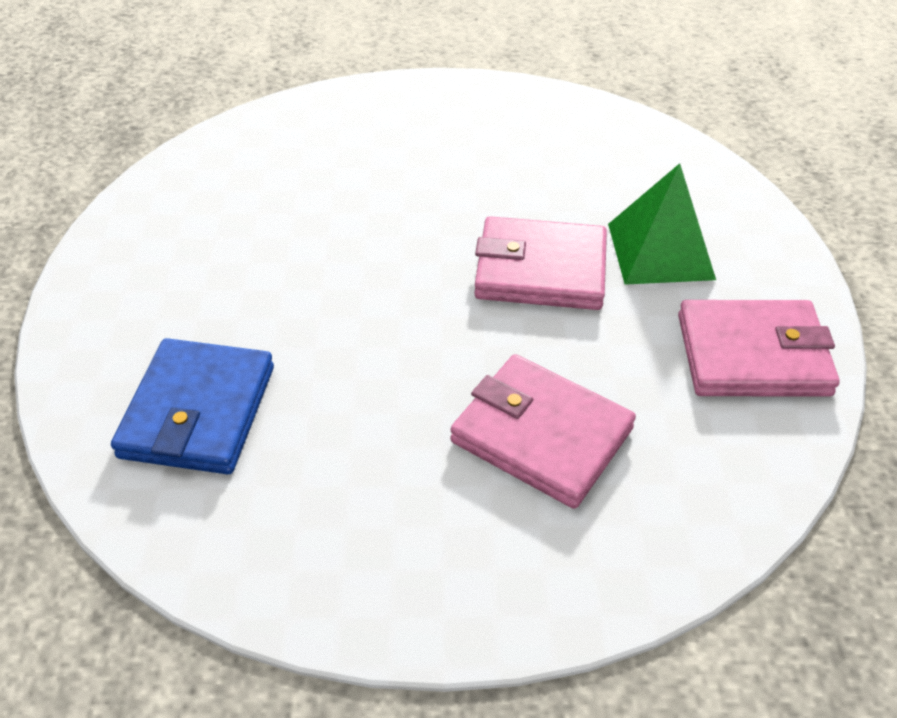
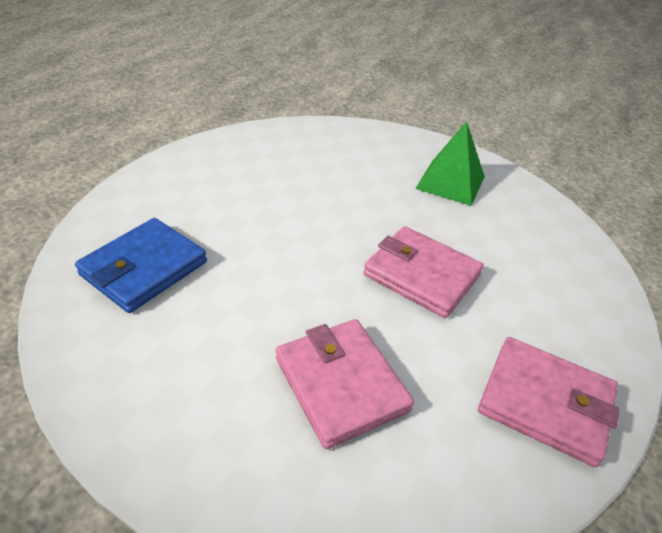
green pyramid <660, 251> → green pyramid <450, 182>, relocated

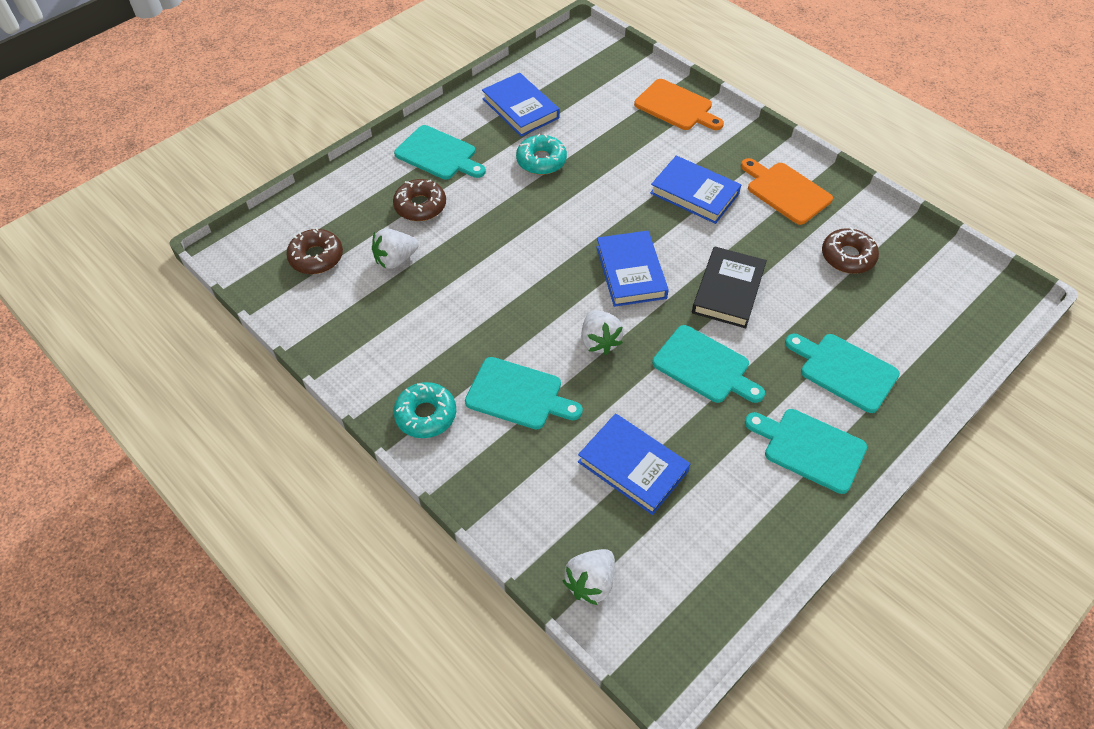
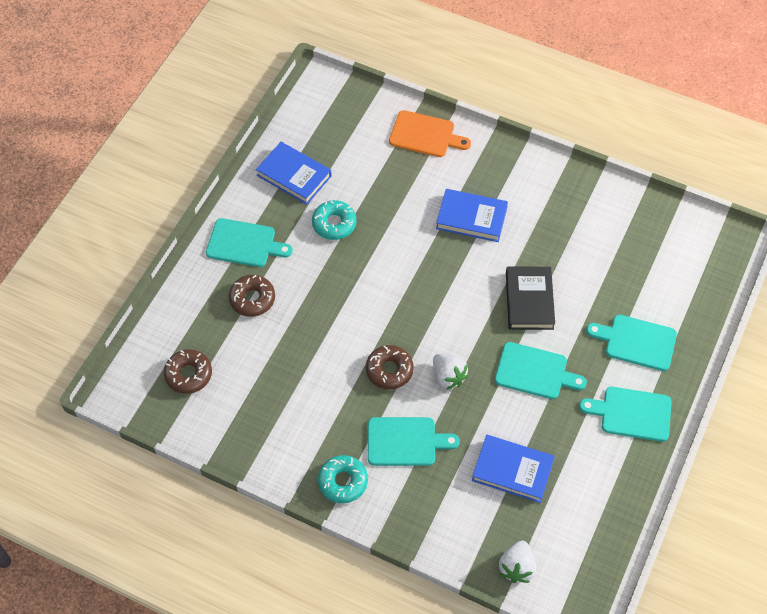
white strawberry <395, 260> → -
blue book <631, 272> → -
orange cutting board <785, 191> → -
brown donut <847, 256> → brown donut <389, 370>, relocated

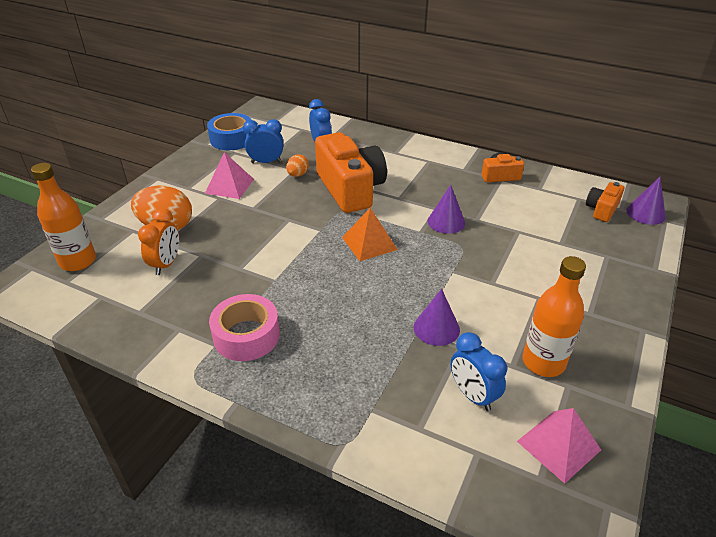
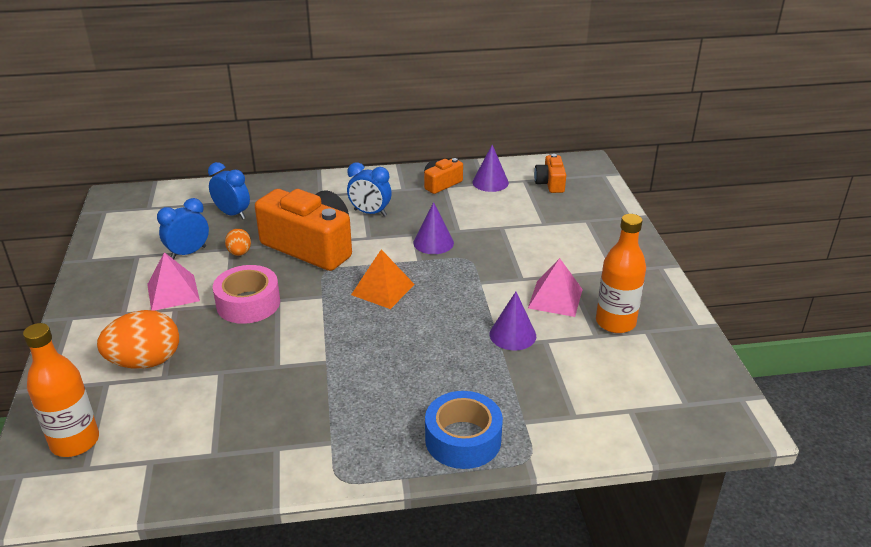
orange clock <166, 264> → -
blue tape <232, 139> → blue tape <463, 439>, relocated
pink tape <246, 335> → pink tape <248, 303>, relocated
blue clock <473, 395> → blue clock <370, 213>, relocated
pink pyramid <558, 445> → pink pyramid <555, 298>, relocated
purple cone <645, 213> → purple cone <490, 182>, relocated

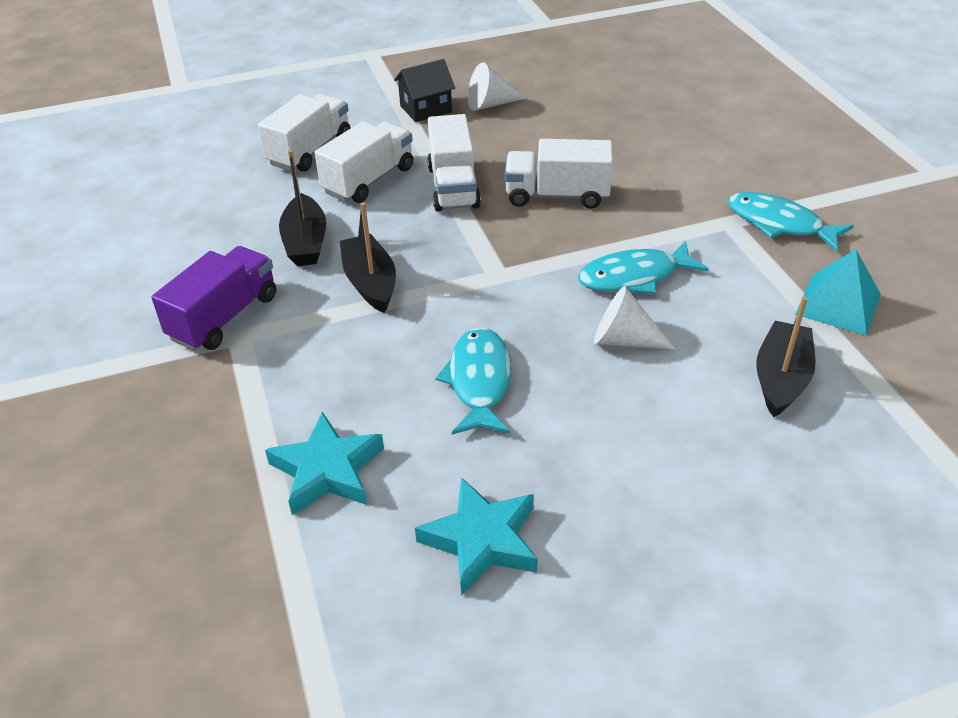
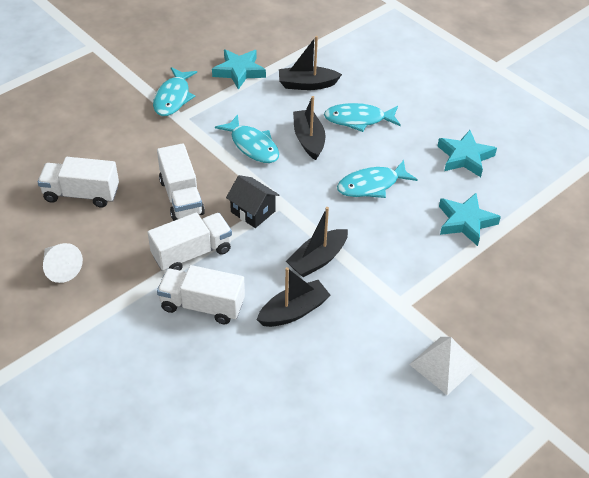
purple truck <224, 317> → -
white truck <310, 151> → white truck <81, 194>, relocated
black house <426, 109> → black house <253, 212>, relocated
white cone <623, 340> → black boat <309, 140>
turquoise pyramid <838, 304> → turquoise star <239, 71>
- → turquoise fish <358, 119>
- → white pyramid <443, 365>

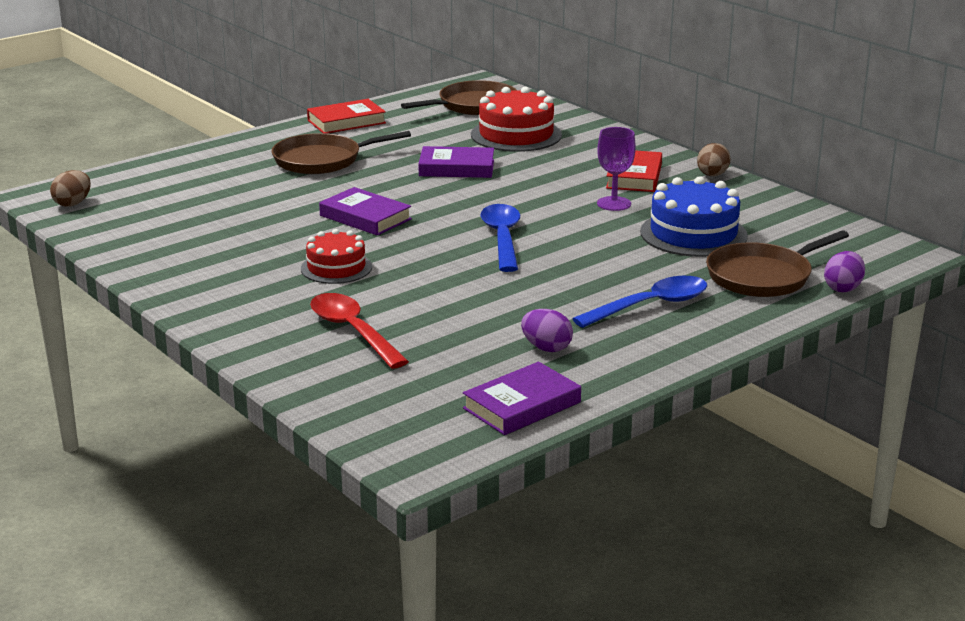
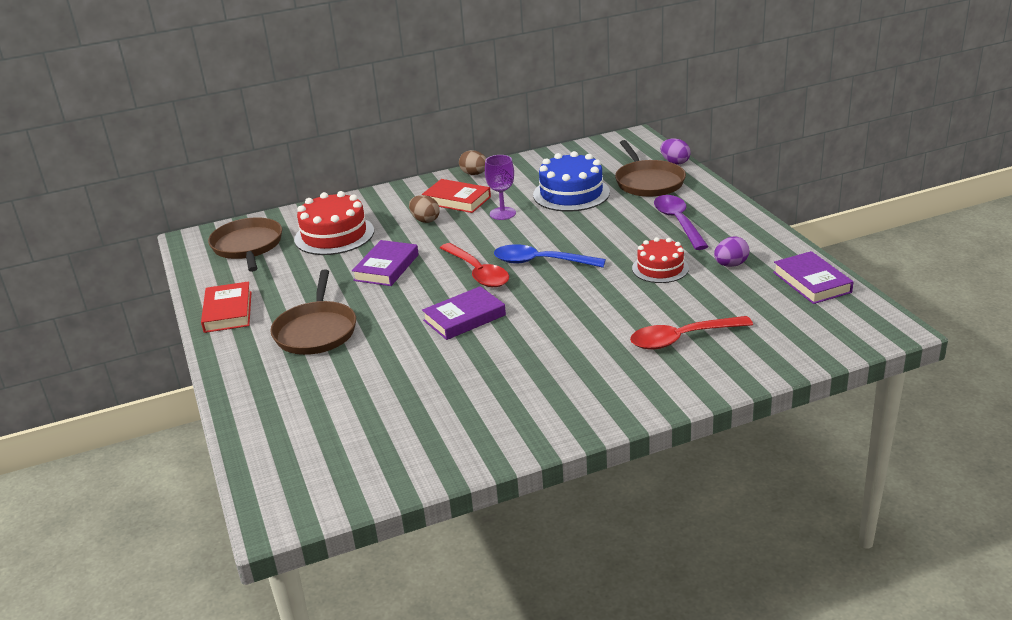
brown egg <73, 203> → brown egg <425, 220>, relocated
red cake <336, 268> → red cake <660, 268>, relocated
blue spoon <650, 306> → purple spoon <678, 222>
- → red spoon <477, 272>

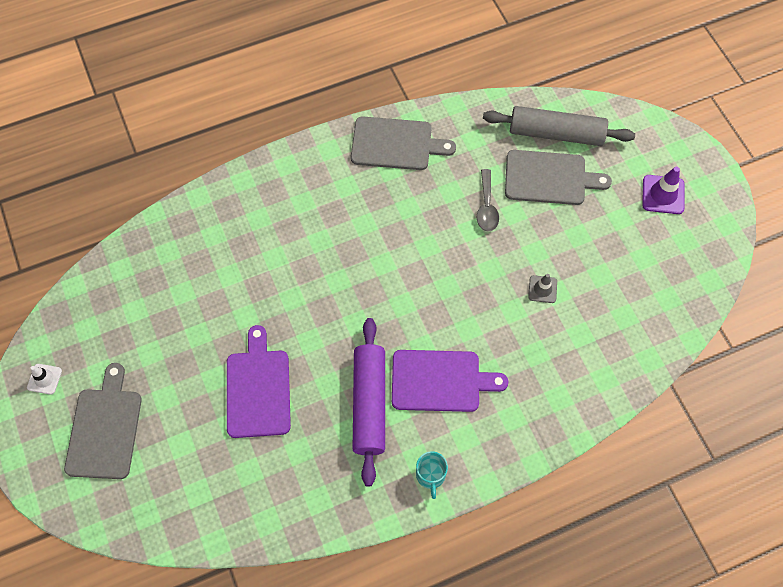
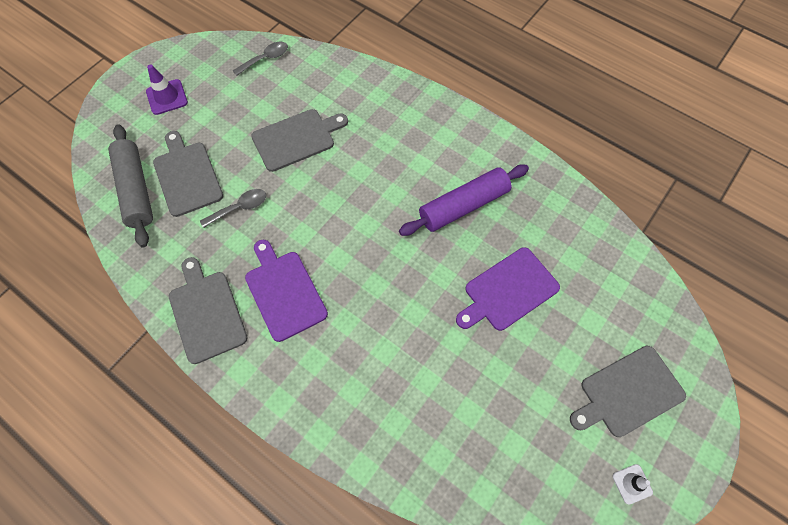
purple cutting board <440, 381> → purple cutting board <284, 292>, relocated
turquoise mug <430, 475> → -
grey traffic cone <542, 289> → grey cutting board <296, 139>
- → grey spoon <266, 59>

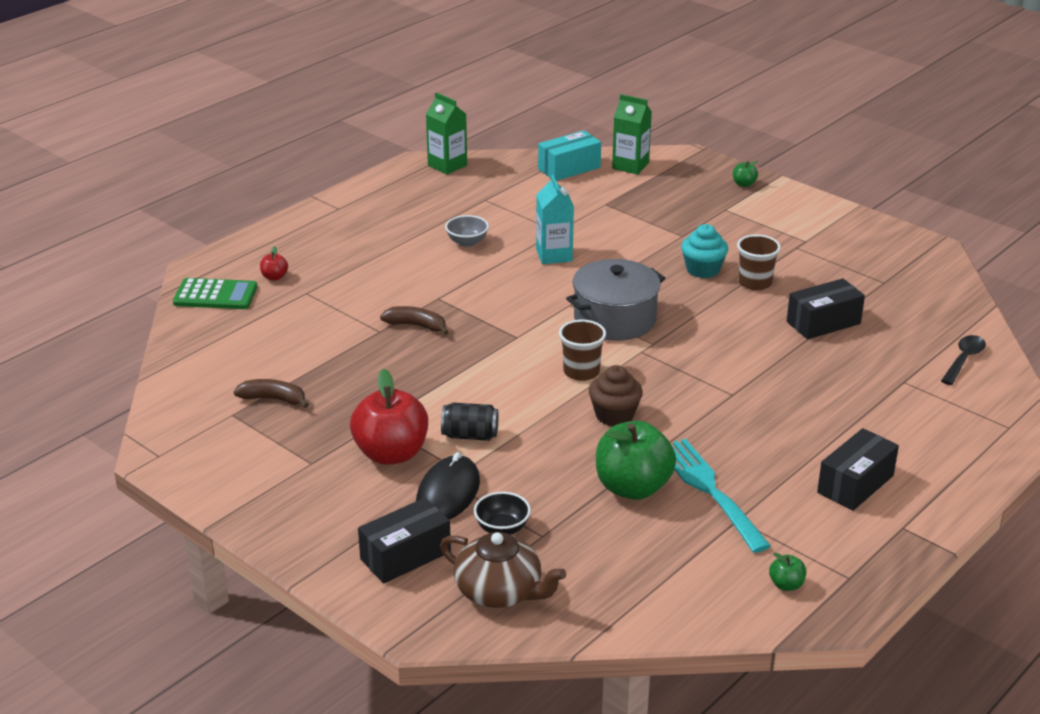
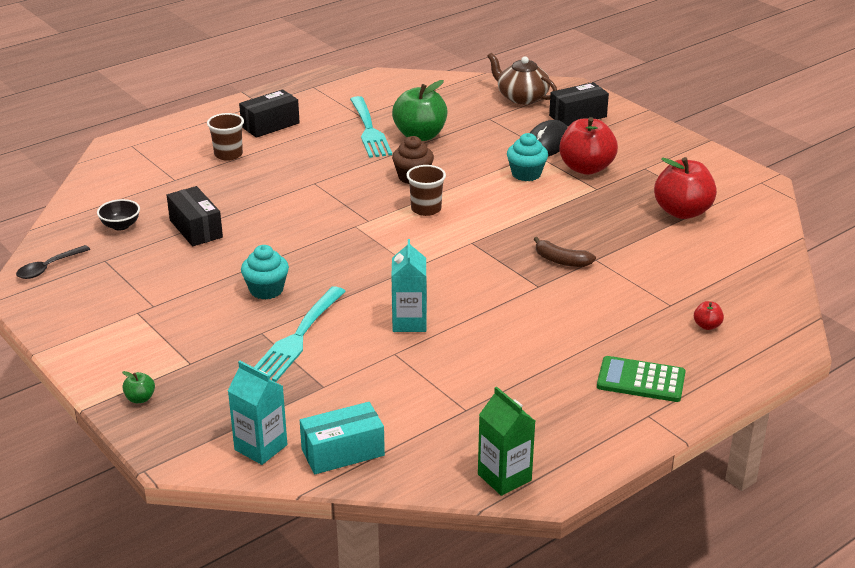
green calculator <215, 295> → green calculator <641, 380>, relocated
brown banana <273, 399> → red apple <682, 212>
black can <470, 435> → turquoise cupcake <526, 174>
grey bowl <467, 242> → -
black bowl <502, 528> → black bowl <120, 226>, relocated
grey pot <615, 319> → -
green carton <630, 166> → turquoise carton <261, 447>
brown cup <755, 283> → brown cup <228, 154>, relocated
green apple <786, 585> → -
black box <823, 323> → black box <196, 229>, 75 degrees clockwise
black spoon <963, 360> → black spoon <48, 268>, relocated
- → turquoise fork <298, 337>

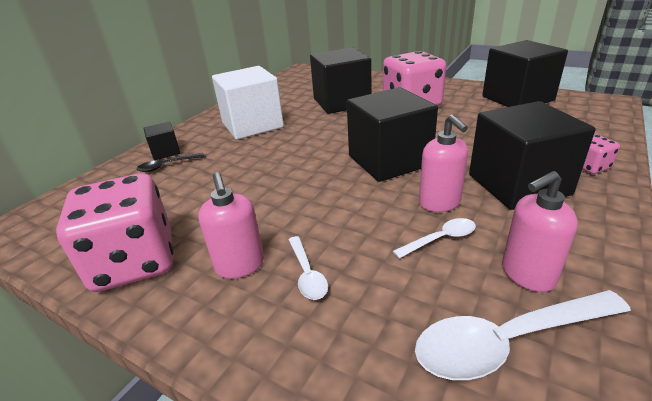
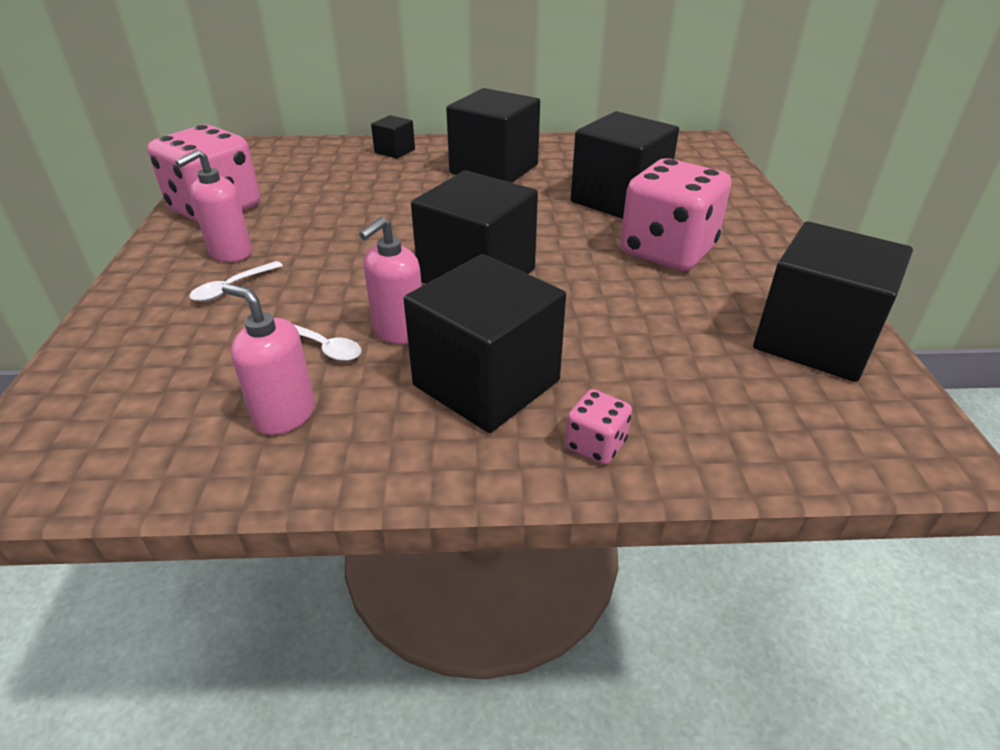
black spoon <167, 166> → -
white cube <252, 125> → black cube <494, 169>
white spoon <508, 341> → -

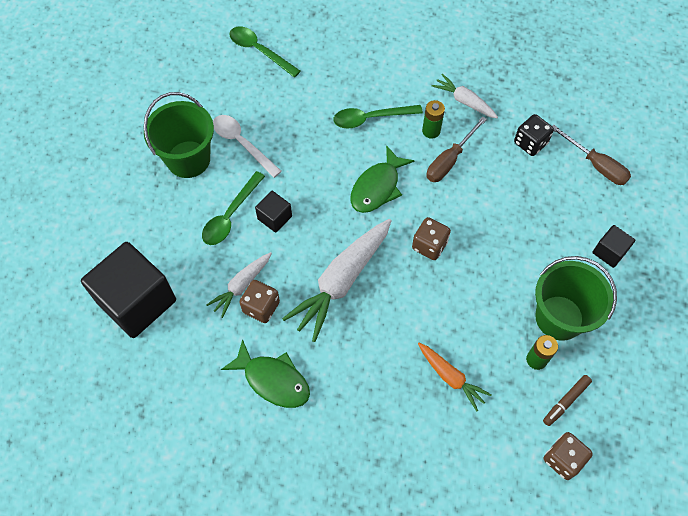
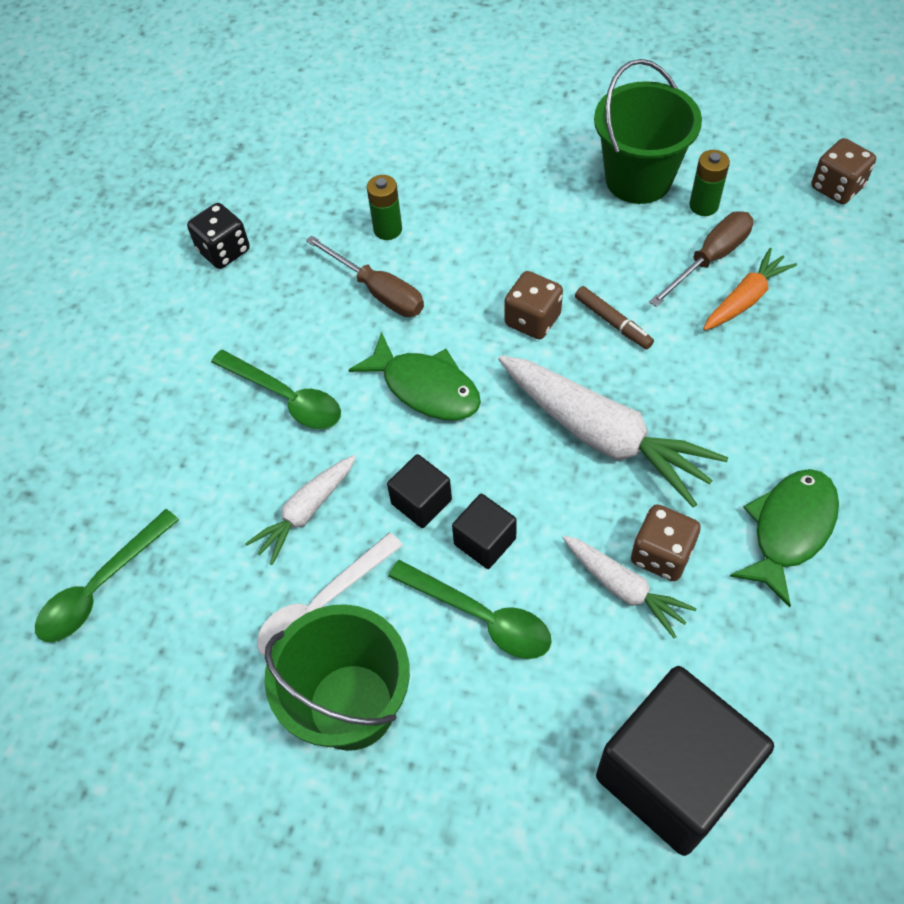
green spoon <371, 118> → green spoon <286, 397>, 45 degrees counterclockwise
green battery <431, 131> → green battery <388, 229>, relocated
white carrot <464, 101> → white carrot <305, 512>, relocated
black dice <530, 143> → black dice <224, 251>, relocated
brown marker <566, 401> → brown marker <613, 322>, relocated
brown screwdriver <595, 165> → brown screwdriver <710, 259>, relocated
black cube <609, 252> → black cube <421, 502>, relocated

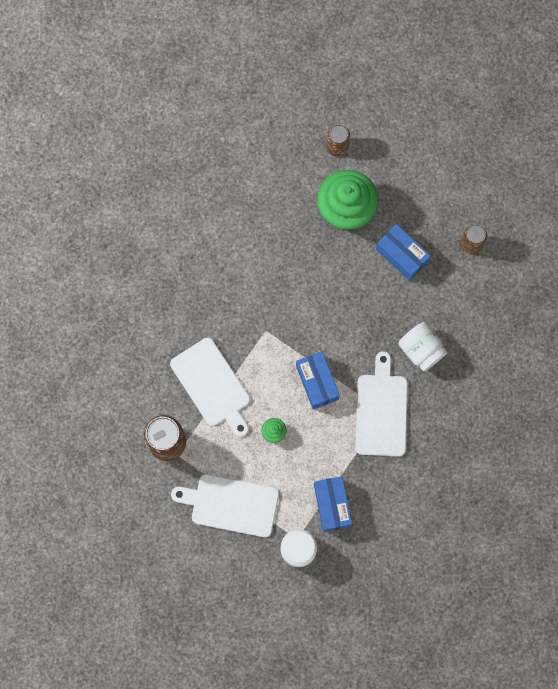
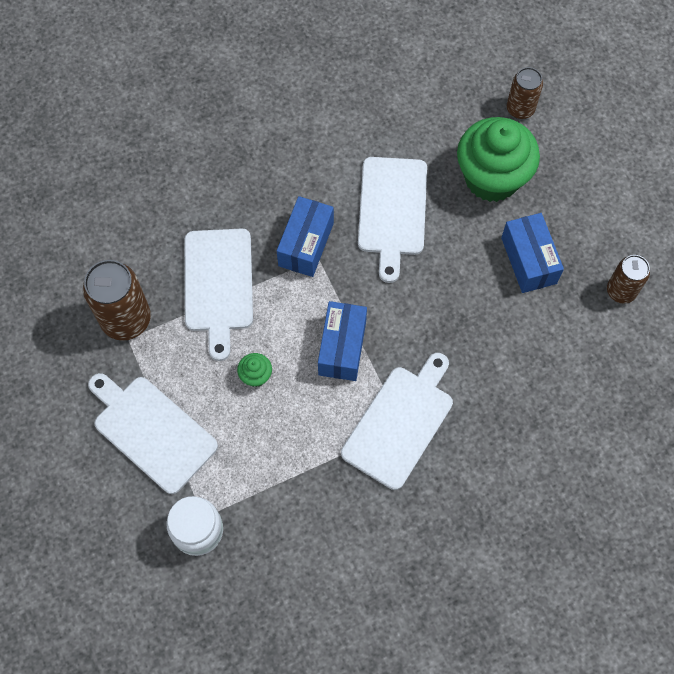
blue box <332, 505> → blue box <306, 244>, relocated
white jar <421, 349> → -
- → white cutting board <392, 211>

